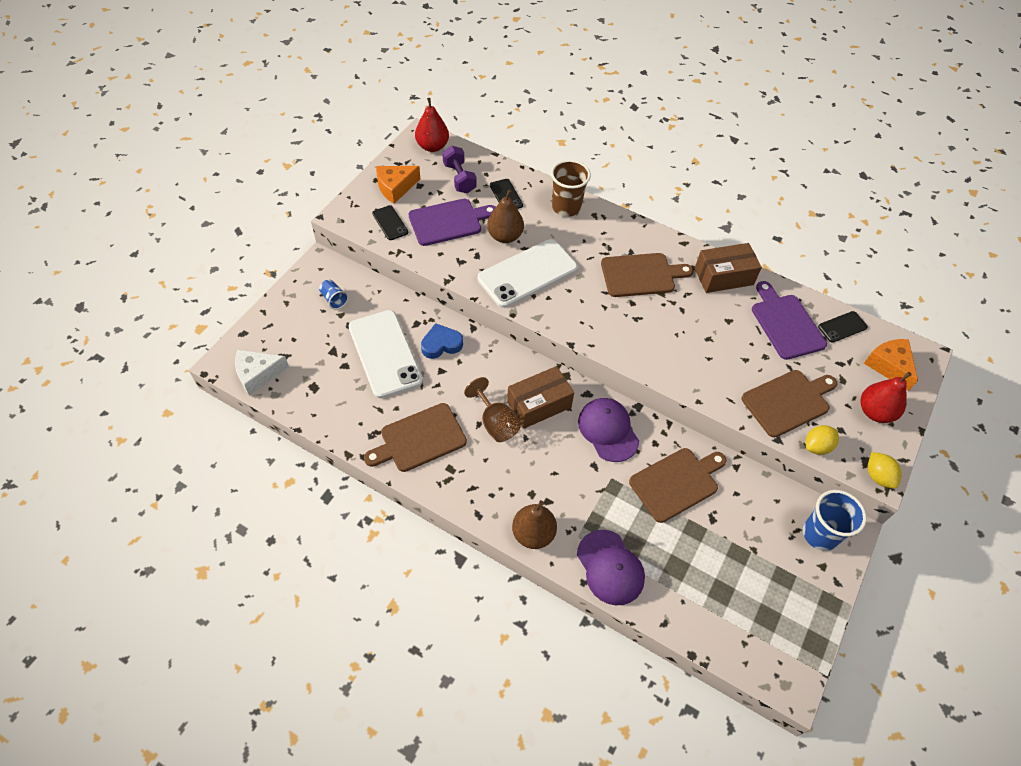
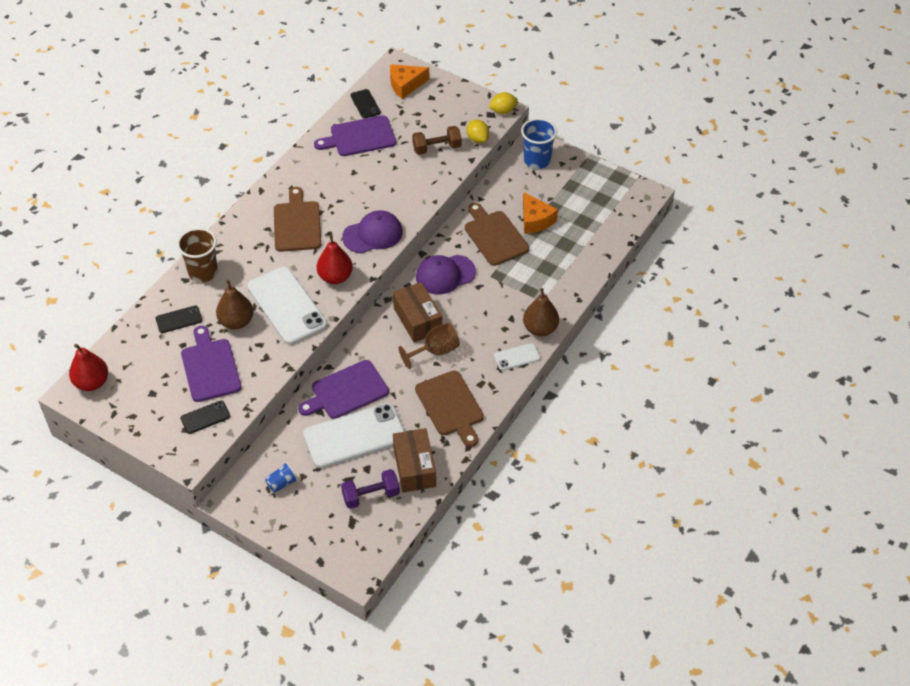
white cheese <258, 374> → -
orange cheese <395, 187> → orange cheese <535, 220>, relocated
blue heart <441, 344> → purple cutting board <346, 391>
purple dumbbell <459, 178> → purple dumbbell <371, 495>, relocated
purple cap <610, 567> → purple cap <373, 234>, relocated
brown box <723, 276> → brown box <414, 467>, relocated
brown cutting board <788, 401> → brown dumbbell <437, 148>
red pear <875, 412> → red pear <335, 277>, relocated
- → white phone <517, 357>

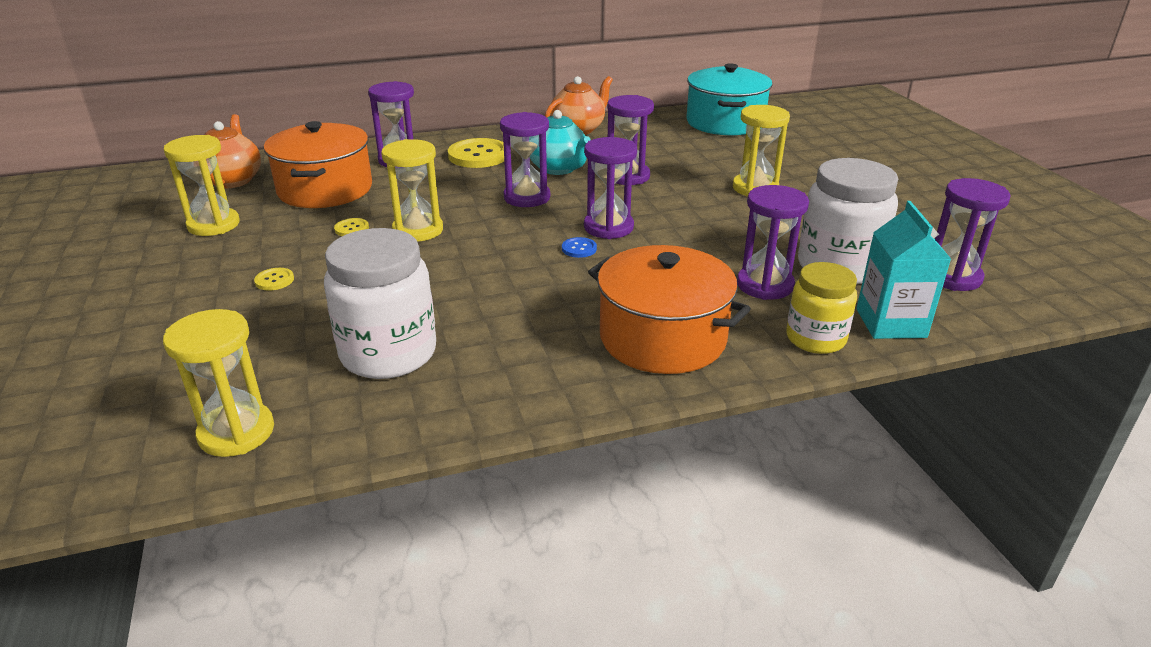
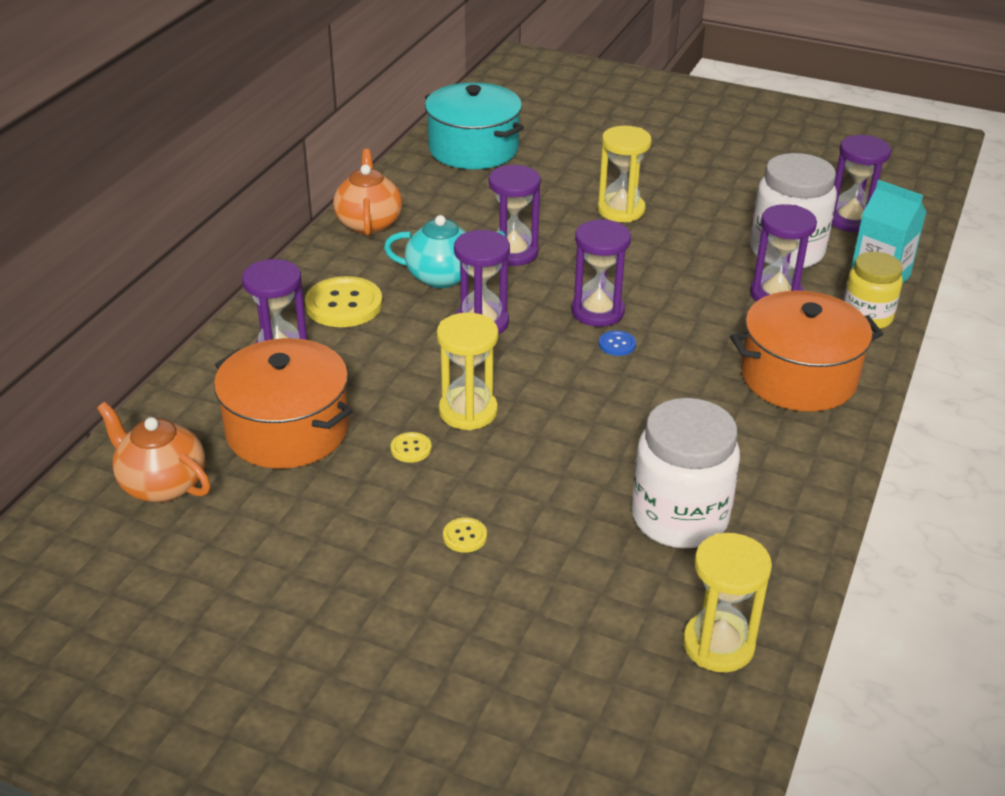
yellow hourglass <213, 225> → -

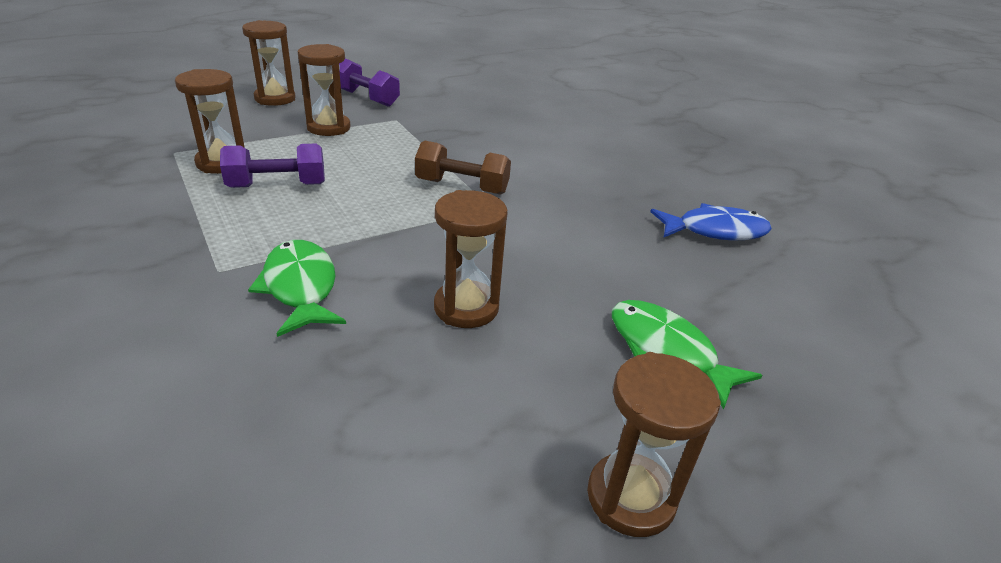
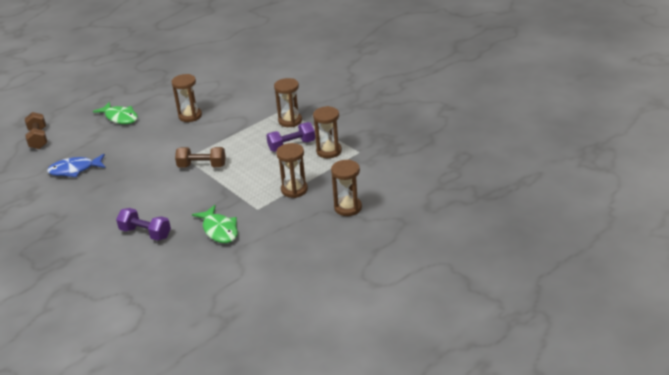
green fish <300, 287> → green fish <219, 230>, relocated
purple dumbbell <366, 98> → purple dumbbell <145, 233>, relocated
brown hourglass <630, 497> → brown hourglass <290, 121>, relocated
- → brown dumbbell <38, 139>

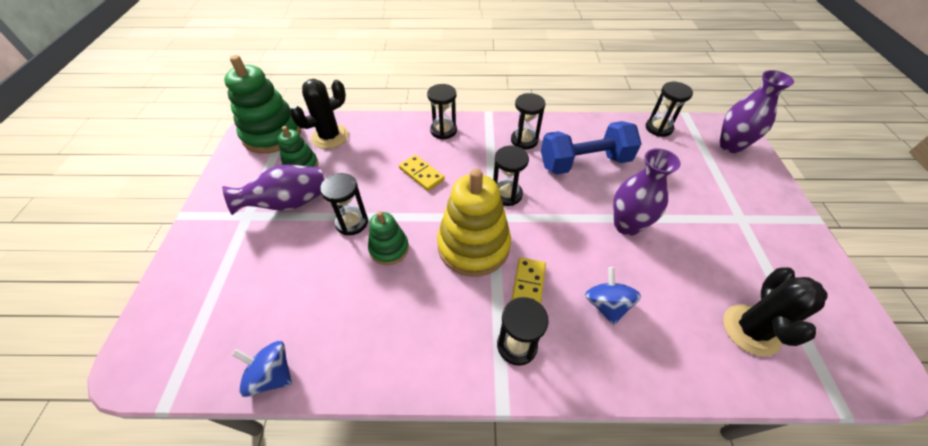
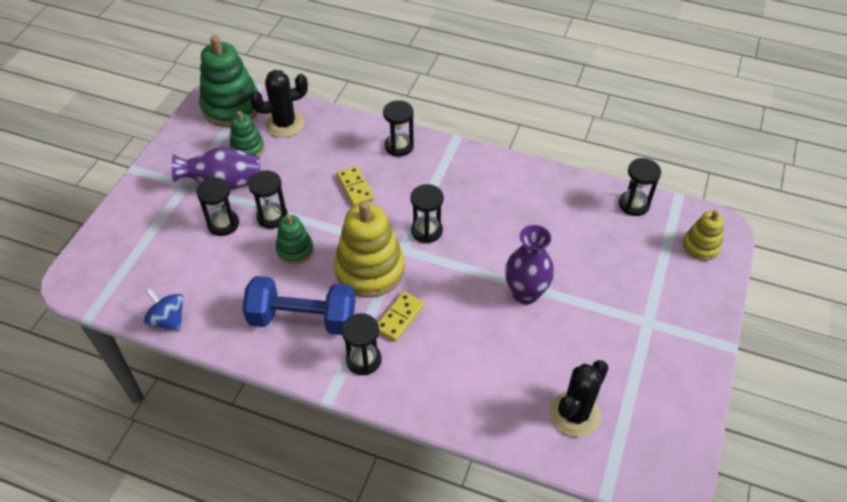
black hourglass <524, 140> → black hourglass <223, 224>, relocated
blue dumbbell <584, 162> → blue dumbbell <302, 318>, relocated
blue spinning top <606, 305> → -
purple vase <730, 145> → yellow stacking toy <701, 246>

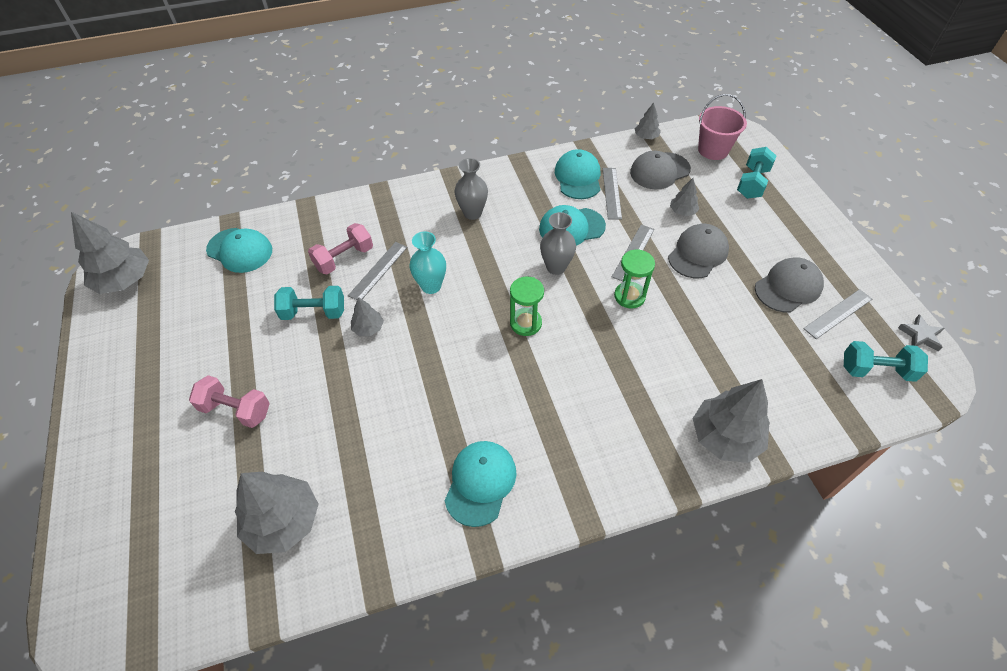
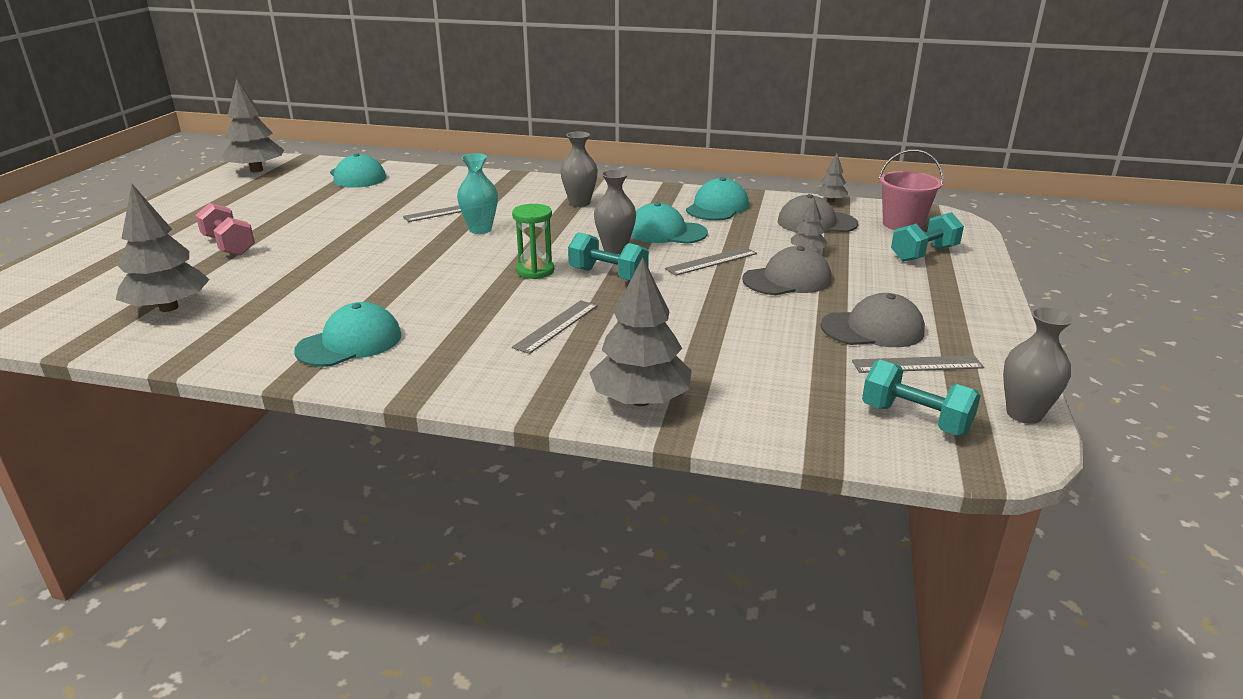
turquoise dumbbell <314, 312> → turquoise dumbbell <608, 275>, relocated
pink dumbbell <344, 258> → -
grey tree <368, 328> → -
grey ruler <612, 193> → grey ruler <556, 326>, relocated
green hourglass <629, 296> → -
grey star <920, 335> → grey vase <1024, 414>

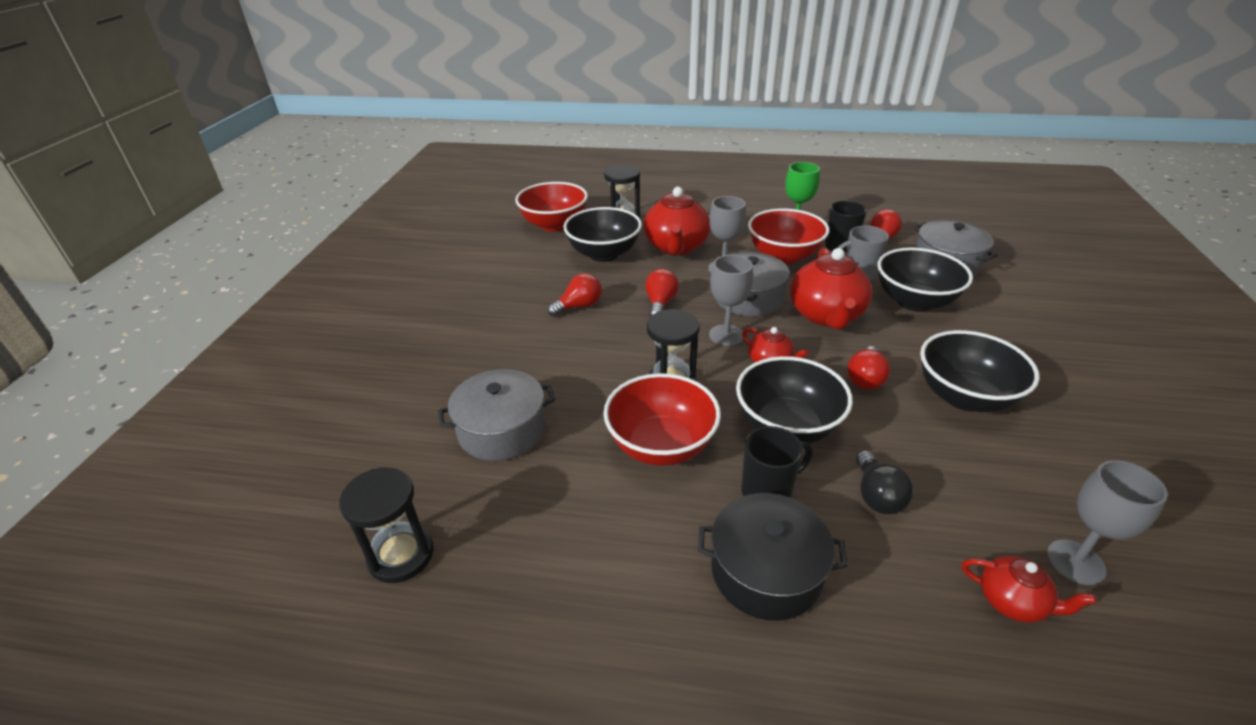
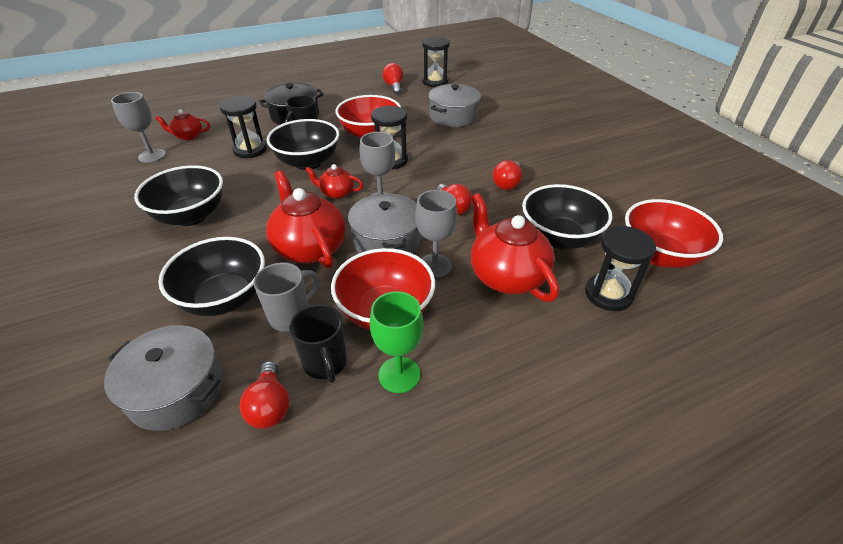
red light bulb <865, 379> → red light bulb <394, 86>, relocated
black light bulb <876, 495> → black hourglass <250, 150>

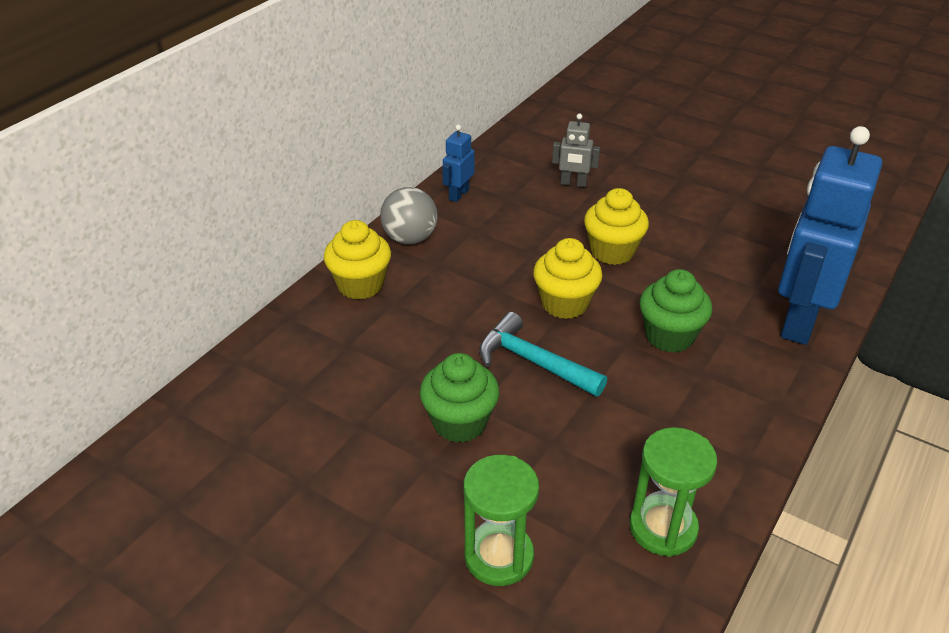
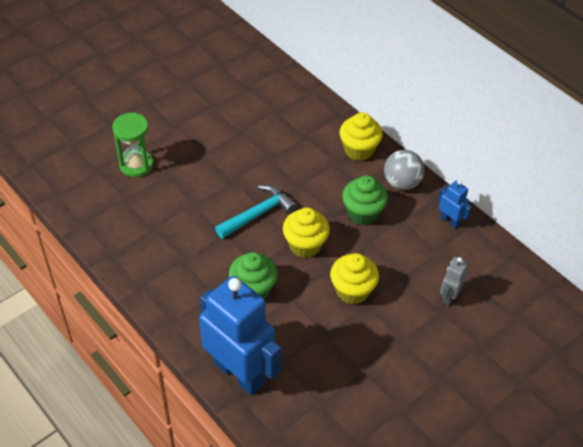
green cupcake <460, 422> → green cupcake <362, 213>, relocated
green hourglass <663, 528> → -

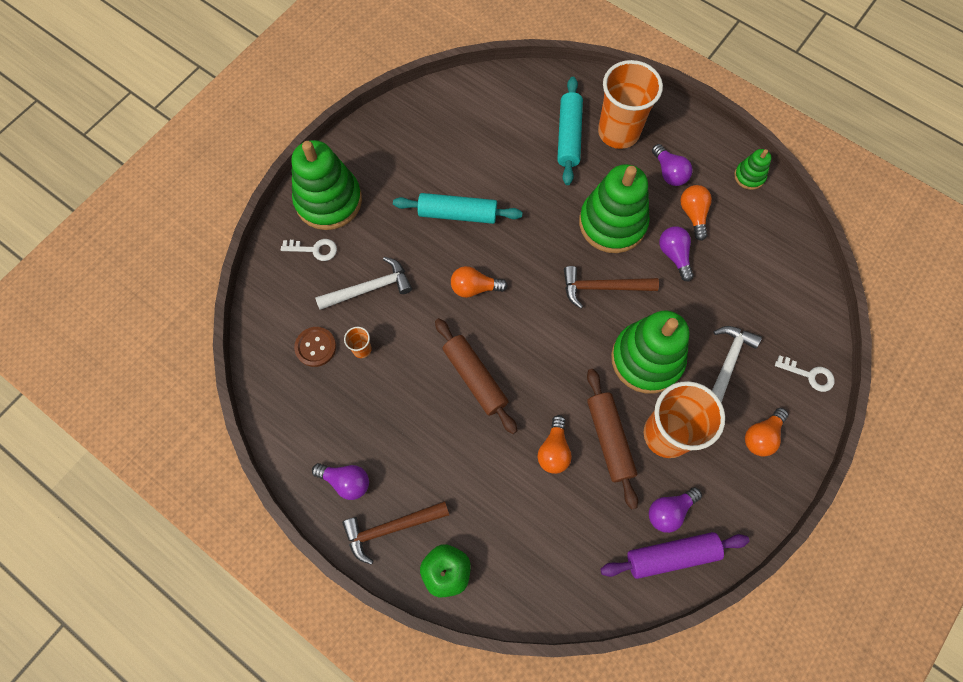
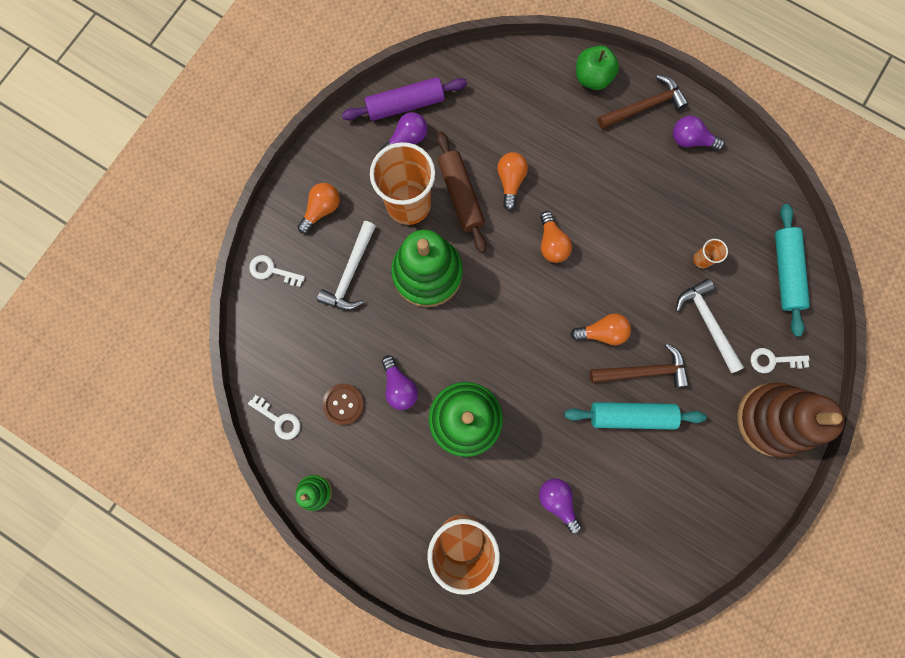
green stacking toy <328, 201> → brown stacking toy <772, 419>
brown button <315, 347> → brown button <343, 404>, relocated
white hammer <369, 288> → white hammer <707, 322>, 90 degrees clockwise
brown rolling pin <475, 378> → -
turquoise rolling pin <568, 136> → turquoise rolling pin <785, 272>, relocated
brown hammer <603, 287> → brown hammer <643, 371>, relocated
purple light bulb <669, 172> → purple light bulb <557, 501>, relocated
orange light bulb <693, 214> → orange light bulb <551, 243>, relocated
- → white key <279, 420>

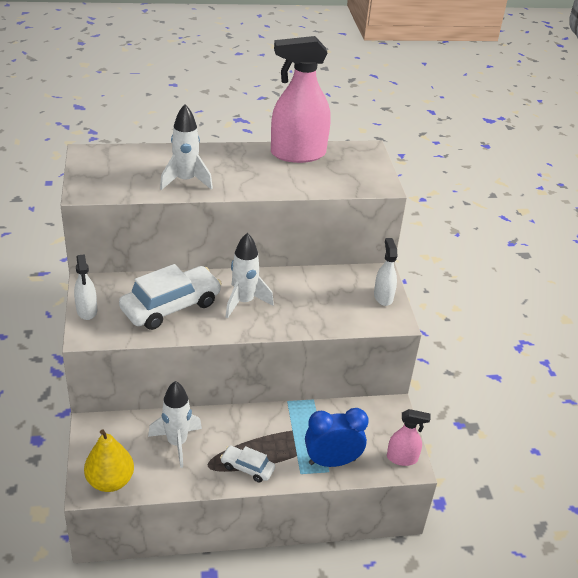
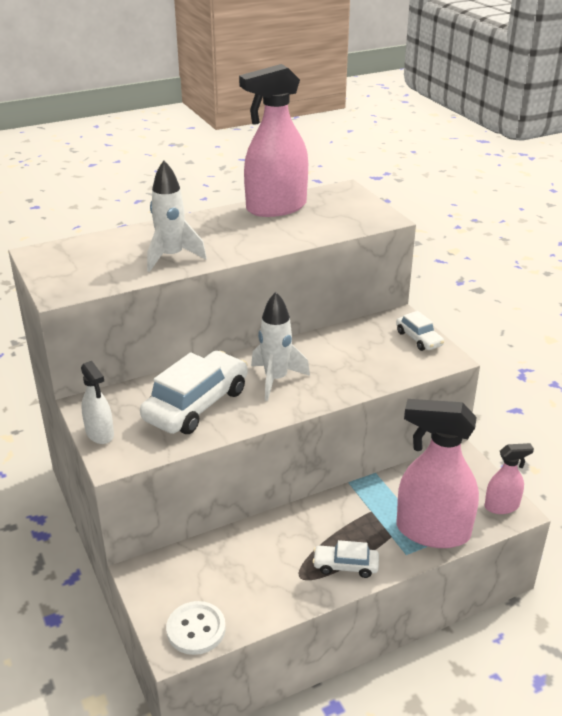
yellow pear <110, 481> → white button <196, 629>
white rocket <177, 443> → -
blue clock <332, 461> → pink spray bottle <432, 531>
white spray bottle <383, 297> → white car <418, 339>

